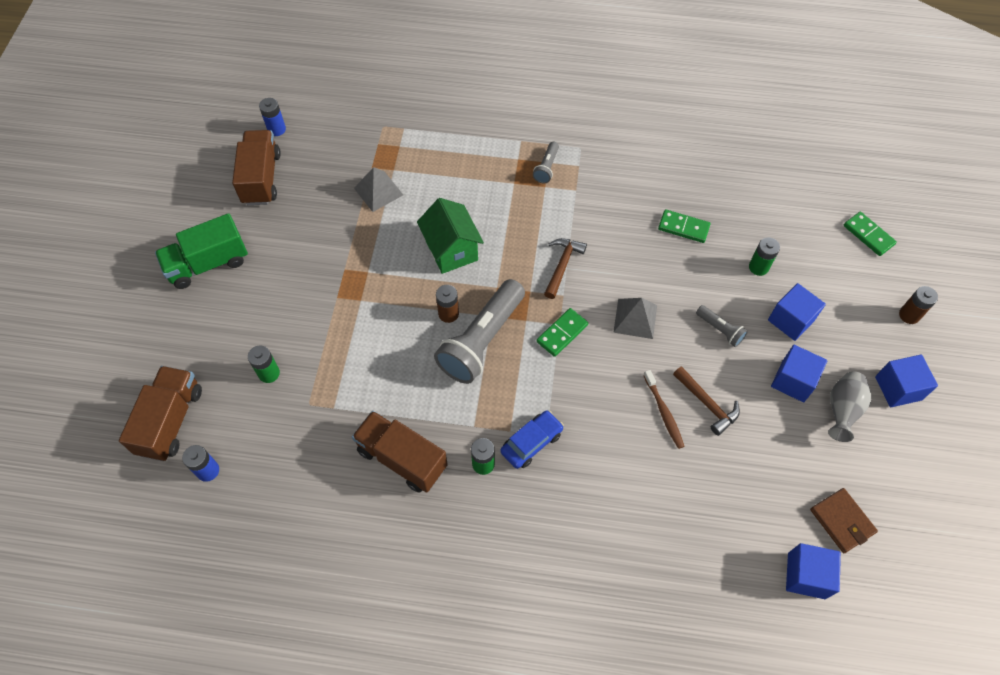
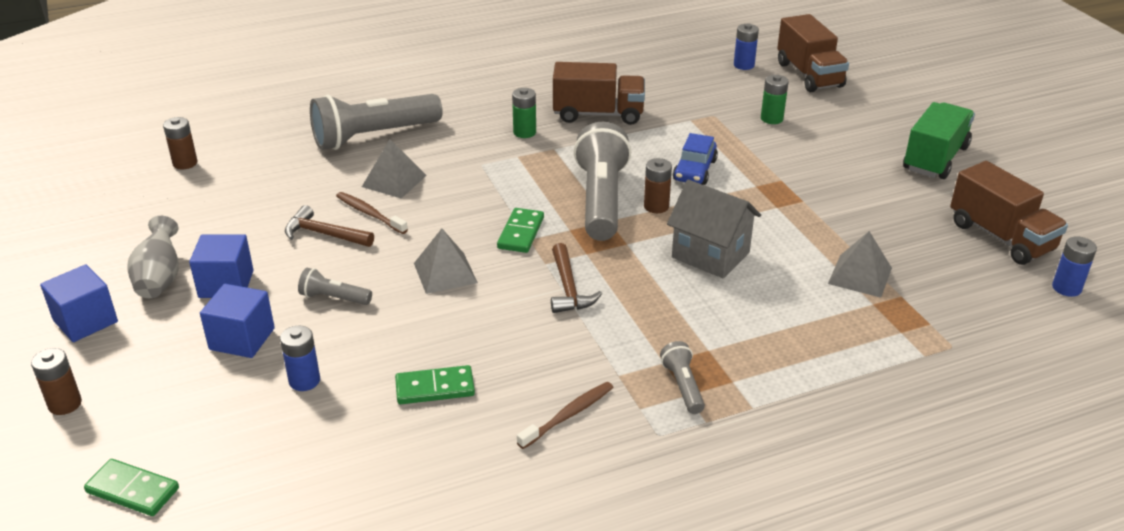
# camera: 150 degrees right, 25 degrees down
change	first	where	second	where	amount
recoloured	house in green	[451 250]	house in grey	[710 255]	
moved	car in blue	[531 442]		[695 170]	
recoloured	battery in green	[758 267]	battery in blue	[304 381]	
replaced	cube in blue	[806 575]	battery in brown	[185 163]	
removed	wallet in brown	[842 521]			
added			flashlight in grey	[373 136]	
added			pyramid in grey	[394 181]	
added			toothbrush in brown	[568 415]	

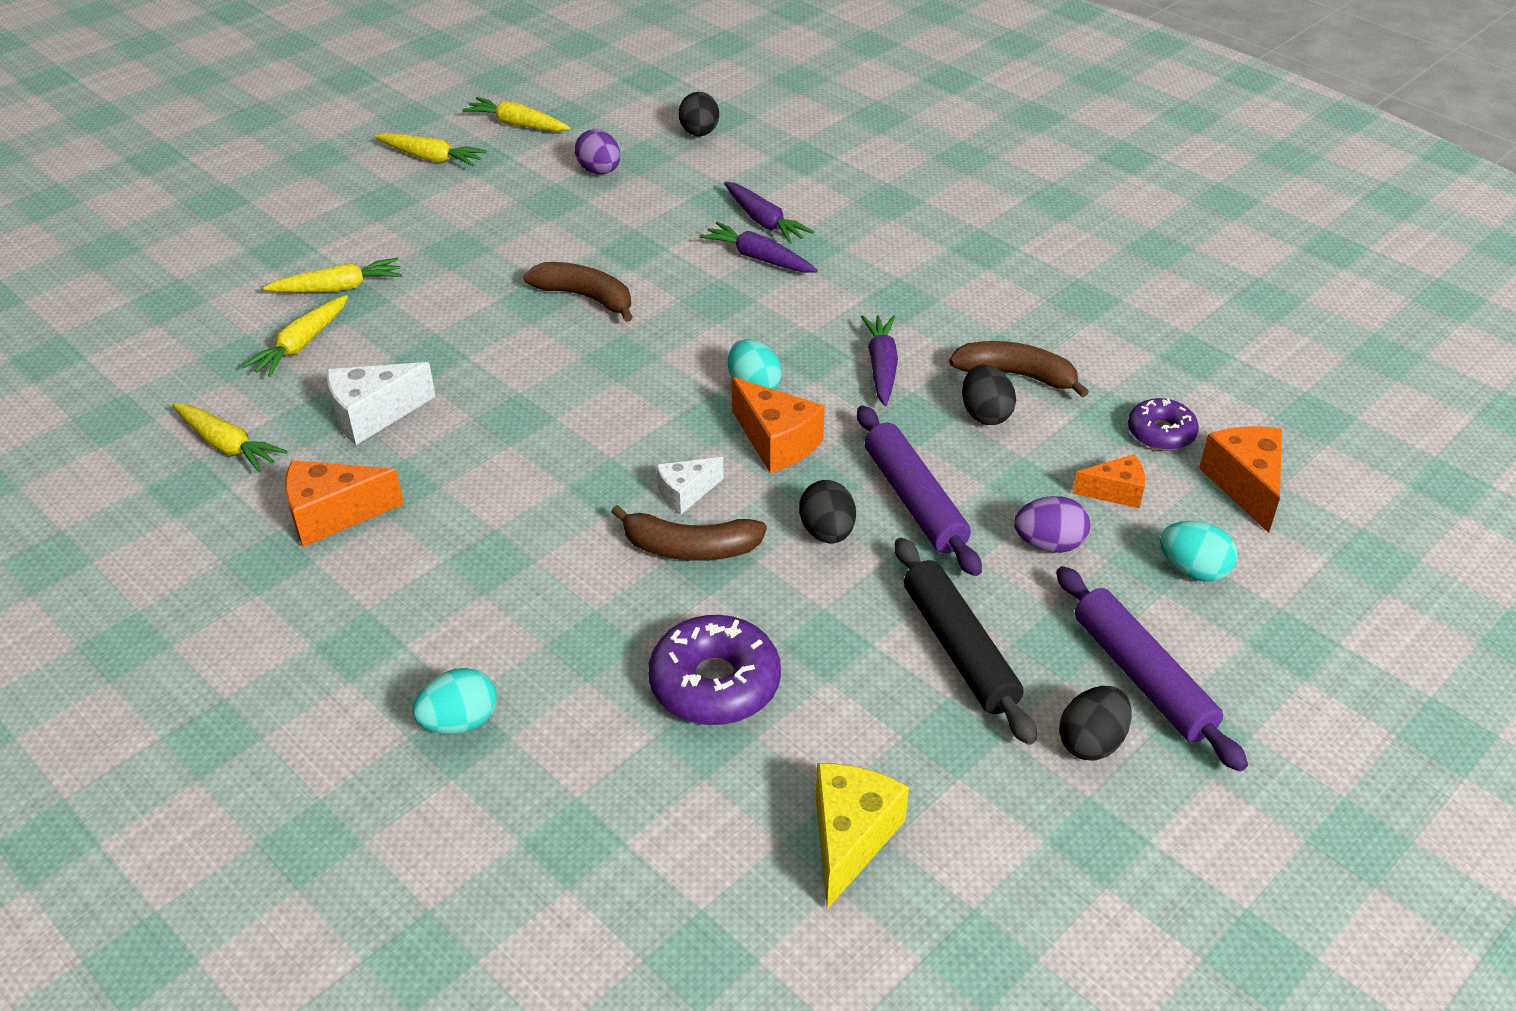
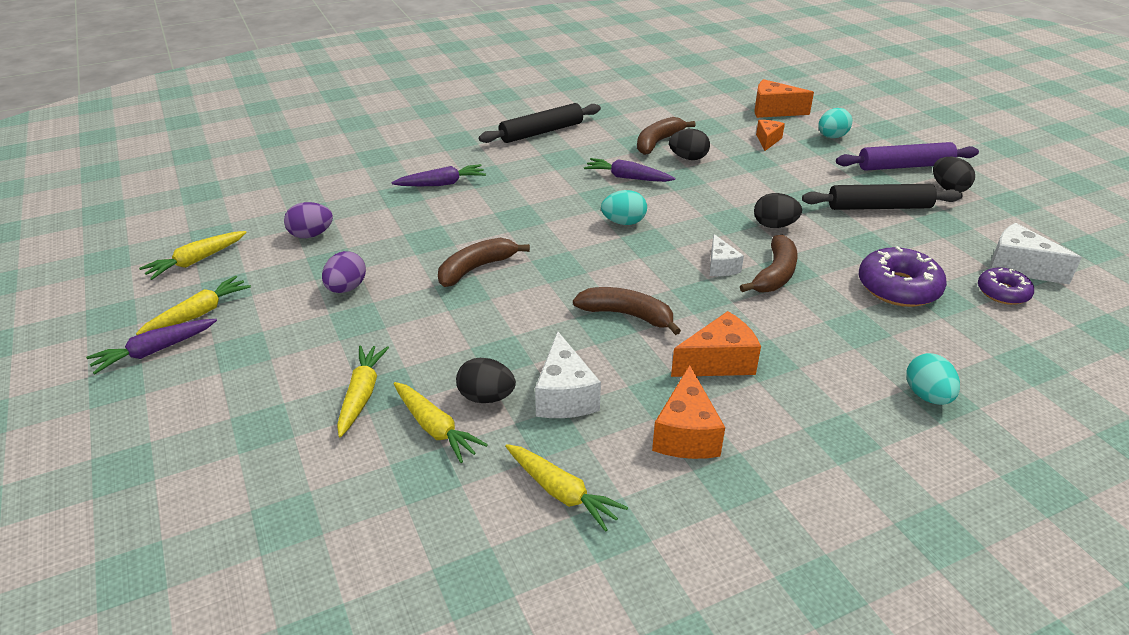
# camera: 70 degrees left, 5 degrees down
change	first	where	second	where	amount
turned	carrot in yellow	[227 445]		[562 493]	75 degrees clockwise
moved	egg in black	[699 133]		[486 397]	
moved	carrot in purple	[758 258]		[154 351]	
moved	cheese in orange	[776 442]		[719 362]	
recoloured	cheese in yellow	[850 838]	cheese in white	[1018 267]	
removed	rolling pin in purple	[914 500]			
moved	egg in purple	[1049 544]		[346 288]	
moved	donut in purple	[1161 433]		[1003 292]	
added			rolling pin in black	[541 132]	
added			banana in brown	[627 315]	

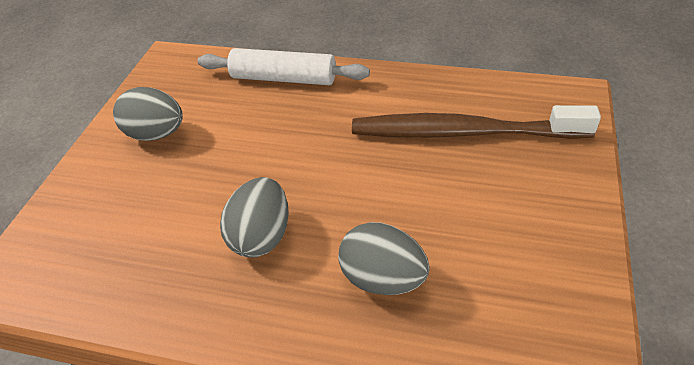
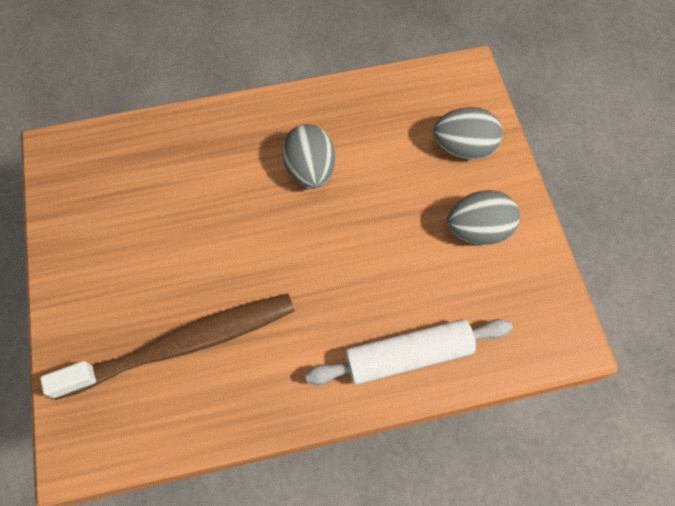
# camera: 150 degrees right, 20 degrees up
change	first	where	second	where	amount
moved	egg in grey	[383 279]		[463 147]	

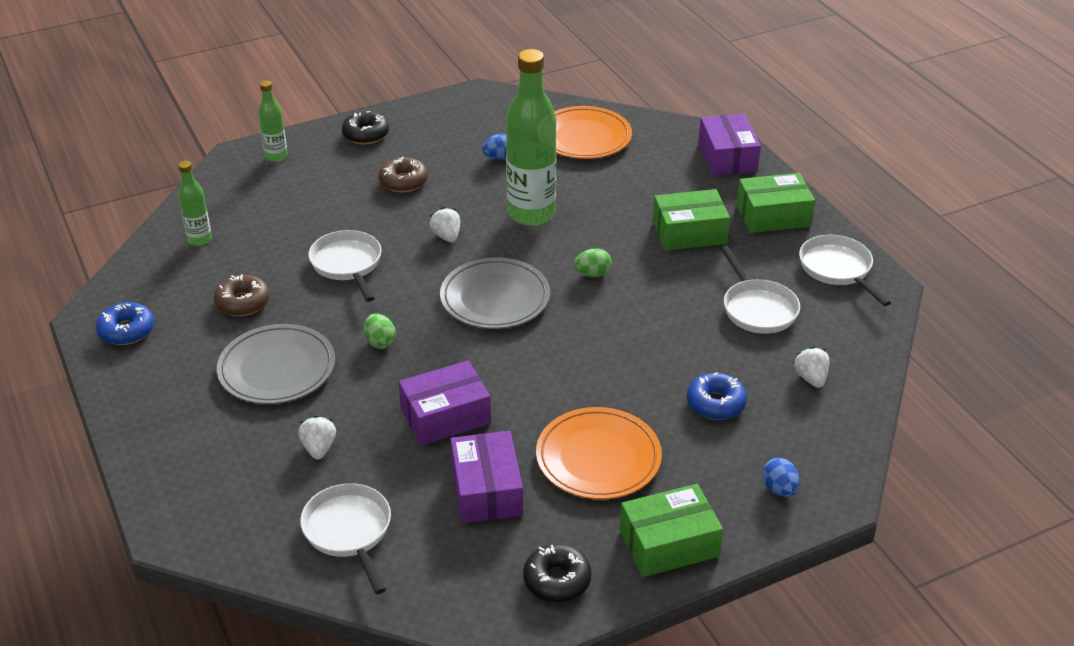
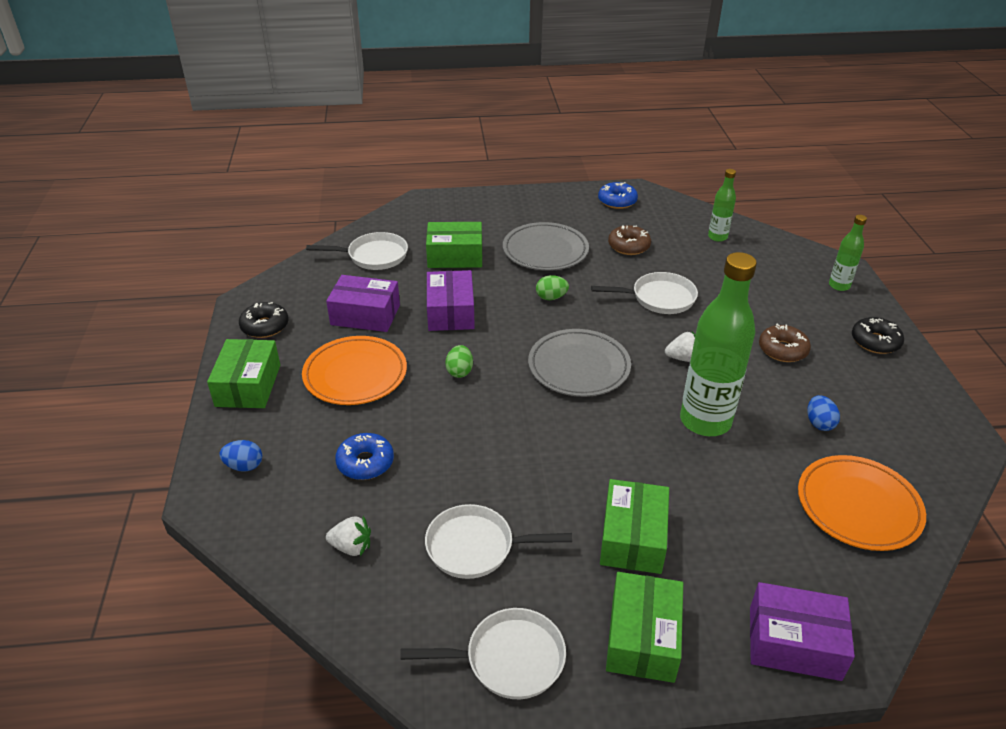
# camera: 110 degrees right, 0 degrees up
change	first	where	second	where	amount
replaced	strawberry in white	[319 448]	box in green	[455 256]	
moved	egg in green	[592 274]		[459 371]	

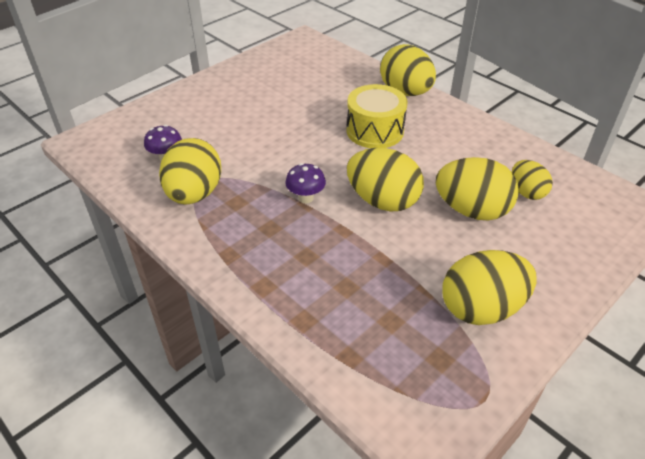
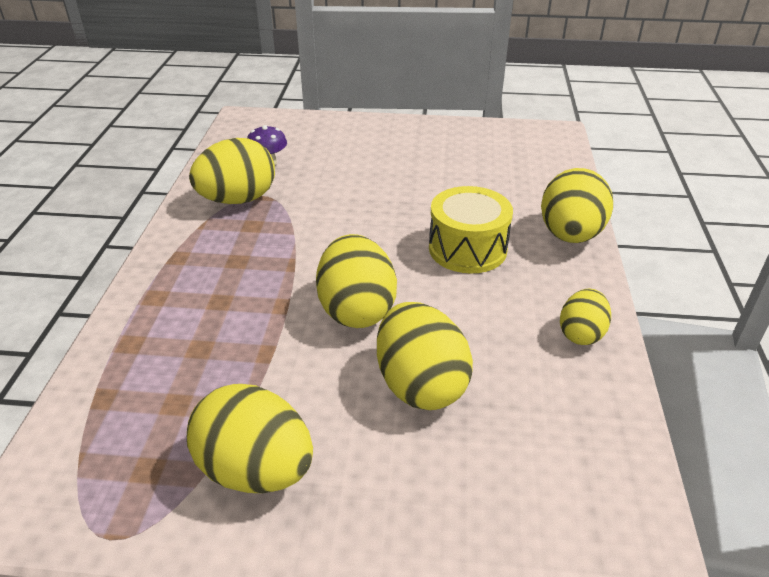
# camera: 50 degrees right, 5 degrees down
change	first	where	second	where	amount
removed	mushroom in purple	[306 198]			
moved	egg in yellow	[526 192]		[581 333]	

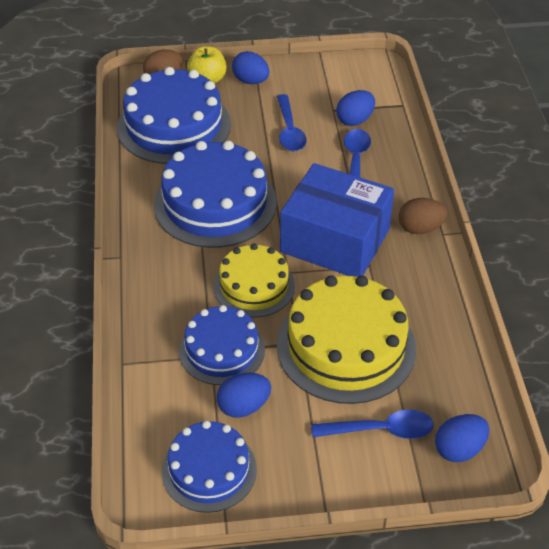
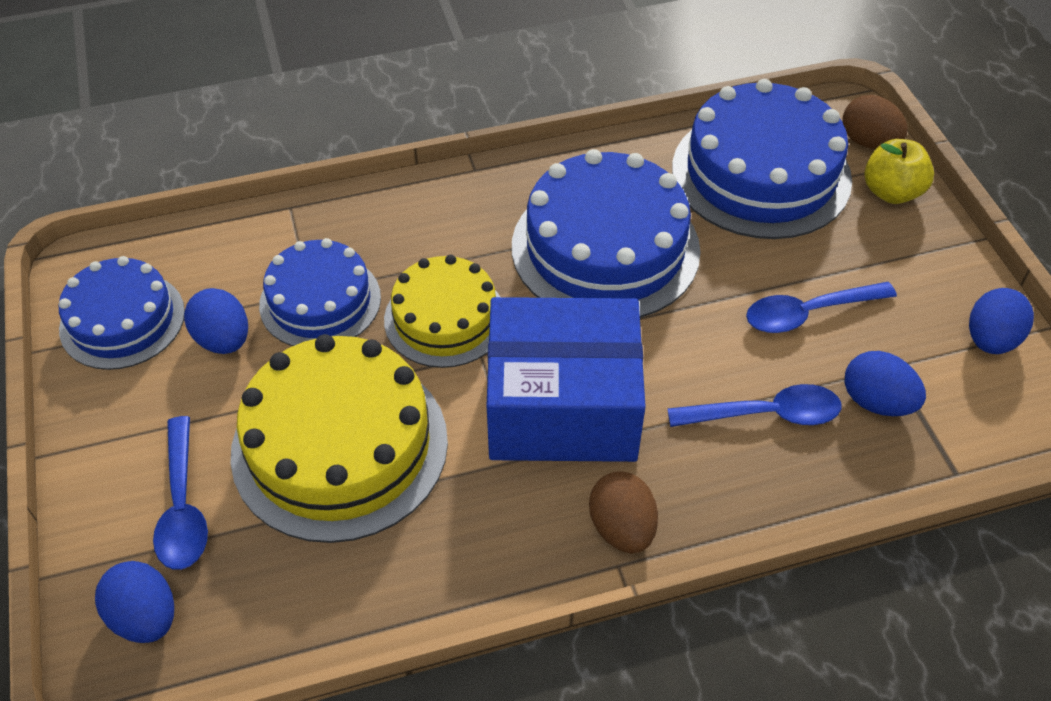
# camera: 80 degrees right, 5 degrees up
change	first	where	second	where	amount
moved	egg in blue	[251 81]		[990 340]	
turned	box in blue	[335 240]		[562 406]	75 degrees clockwise

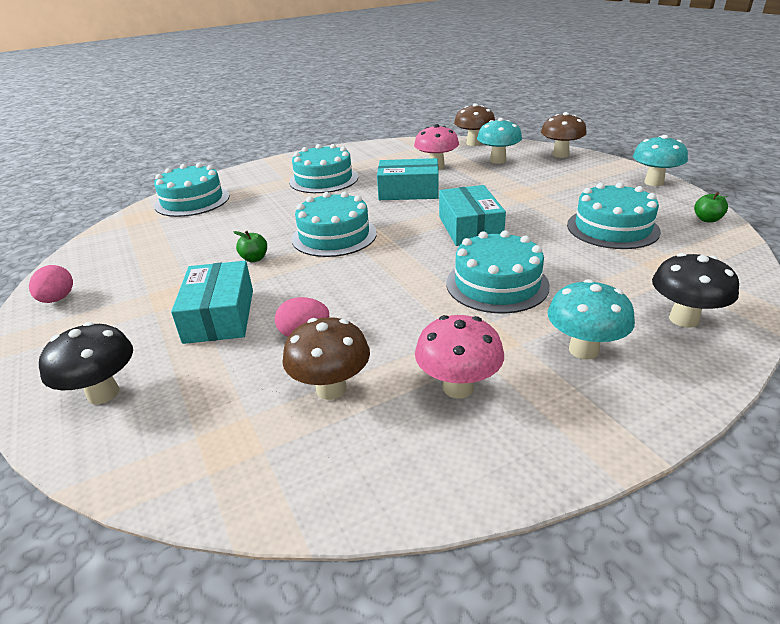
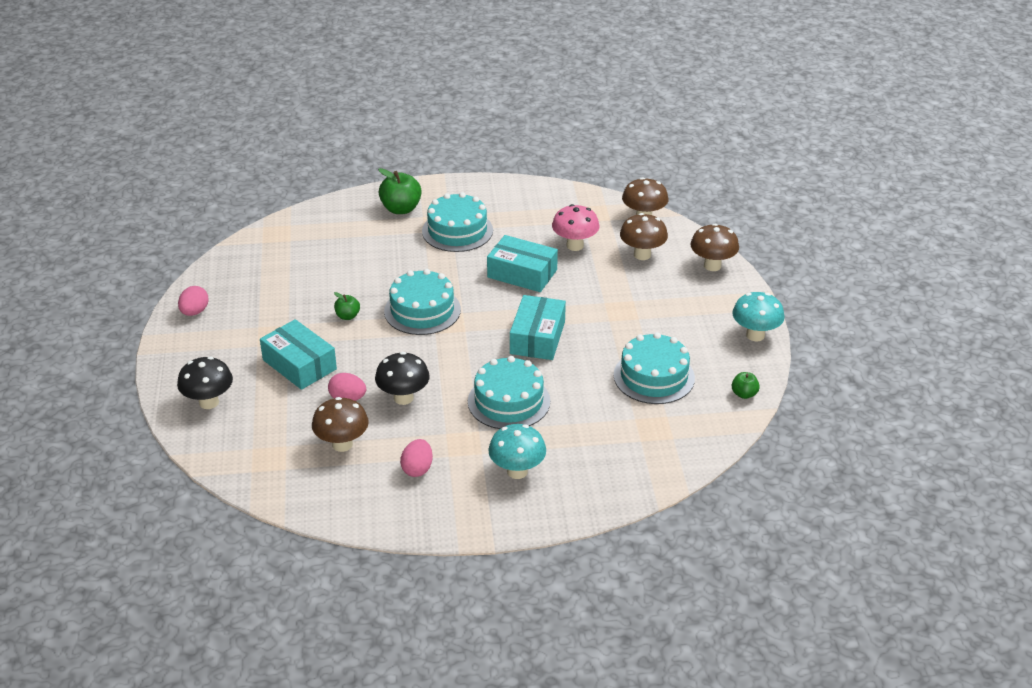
# camera: 20 degrees right, 5 degrees up
change	first	where	second	where	amount
removed	cake in turquoise	[192 201]			
turned	box in turquoise	[220 315]		[299 364]	60 degrees counterclockwise
replaced	mushroom in pink	[458 387]	egg in pink	[417 469]	
recoloured	mushroom in turquoise	[498 160]	mushroom in brown	[642 255]	
moved	mushroom in black	[683 319]		[403 398]	
added			apple in green	[401 209]	

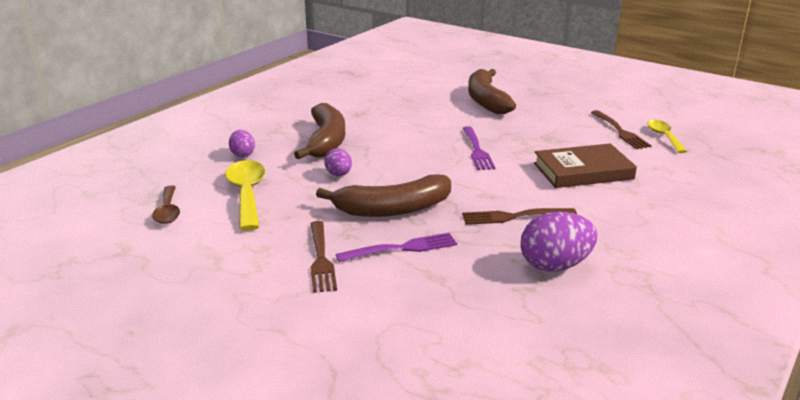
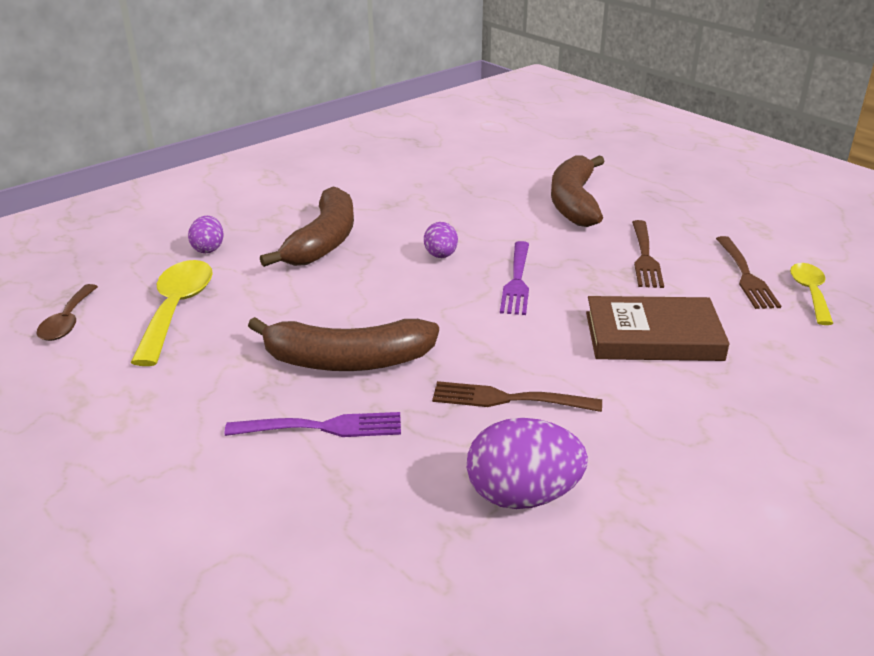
# camera: 15 degrees right, 5 degrees up
change	first	where	second	where	amount
moved	fork in brown	[320 258]		[644 256]	
moved	egg in purple	[338 174]		[441 256]	

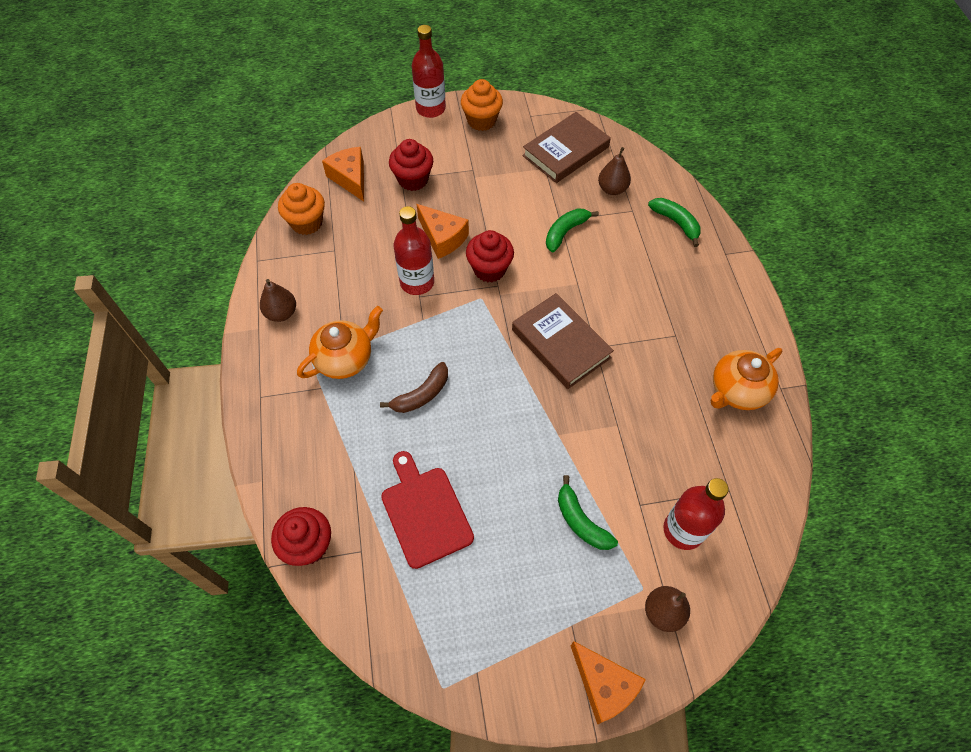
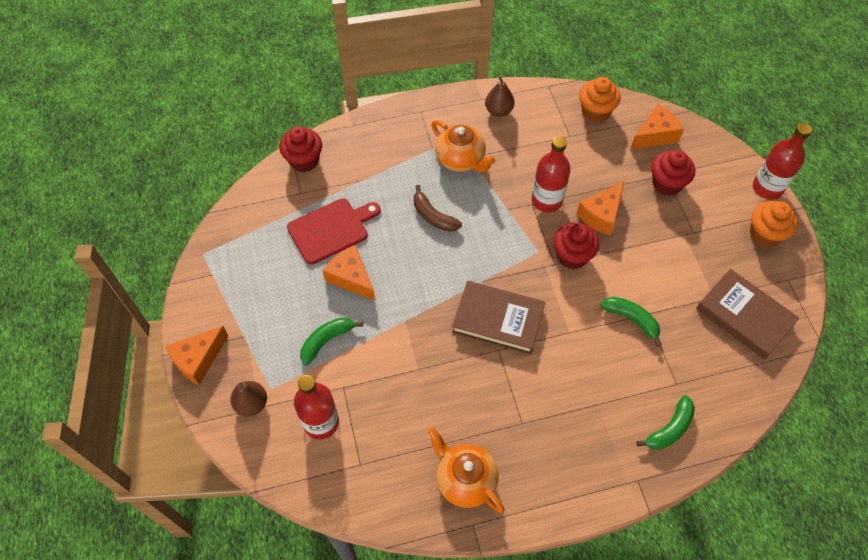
# camera: 85 degrees right, 0 degrees up
change	first	where	second	where	amount
turned	book in brown	[561 343]		[498 320]	60 degrees clockwise
removed	pear in brown	[612 189]			
added			cheese in orange	[351 278]	

